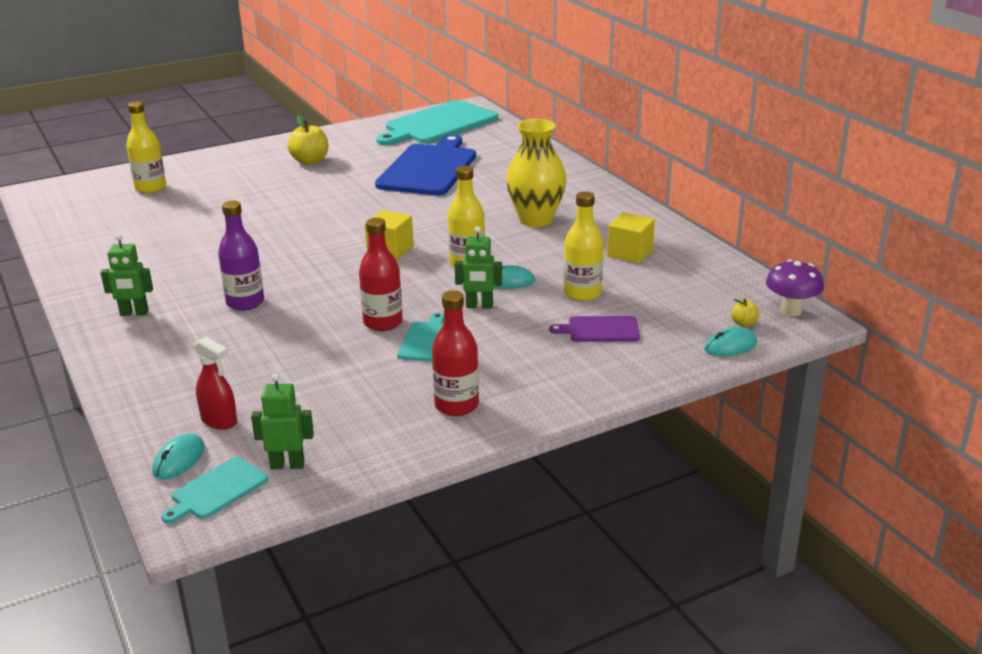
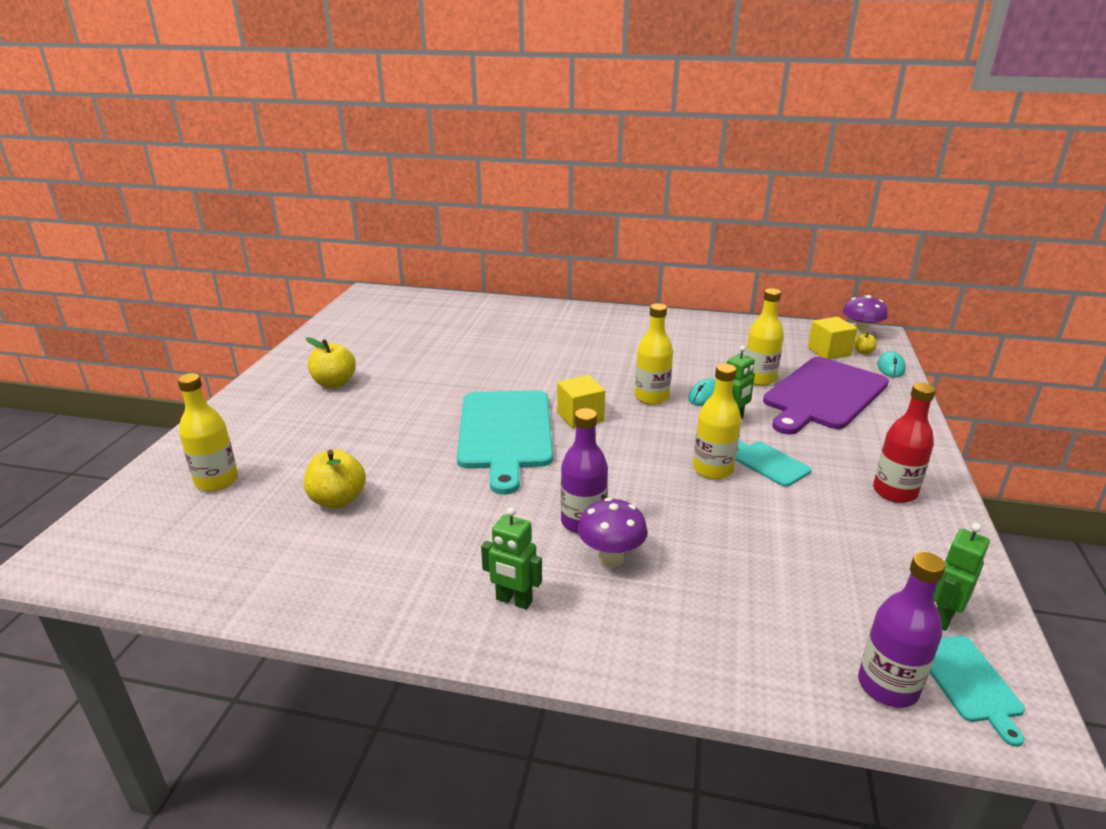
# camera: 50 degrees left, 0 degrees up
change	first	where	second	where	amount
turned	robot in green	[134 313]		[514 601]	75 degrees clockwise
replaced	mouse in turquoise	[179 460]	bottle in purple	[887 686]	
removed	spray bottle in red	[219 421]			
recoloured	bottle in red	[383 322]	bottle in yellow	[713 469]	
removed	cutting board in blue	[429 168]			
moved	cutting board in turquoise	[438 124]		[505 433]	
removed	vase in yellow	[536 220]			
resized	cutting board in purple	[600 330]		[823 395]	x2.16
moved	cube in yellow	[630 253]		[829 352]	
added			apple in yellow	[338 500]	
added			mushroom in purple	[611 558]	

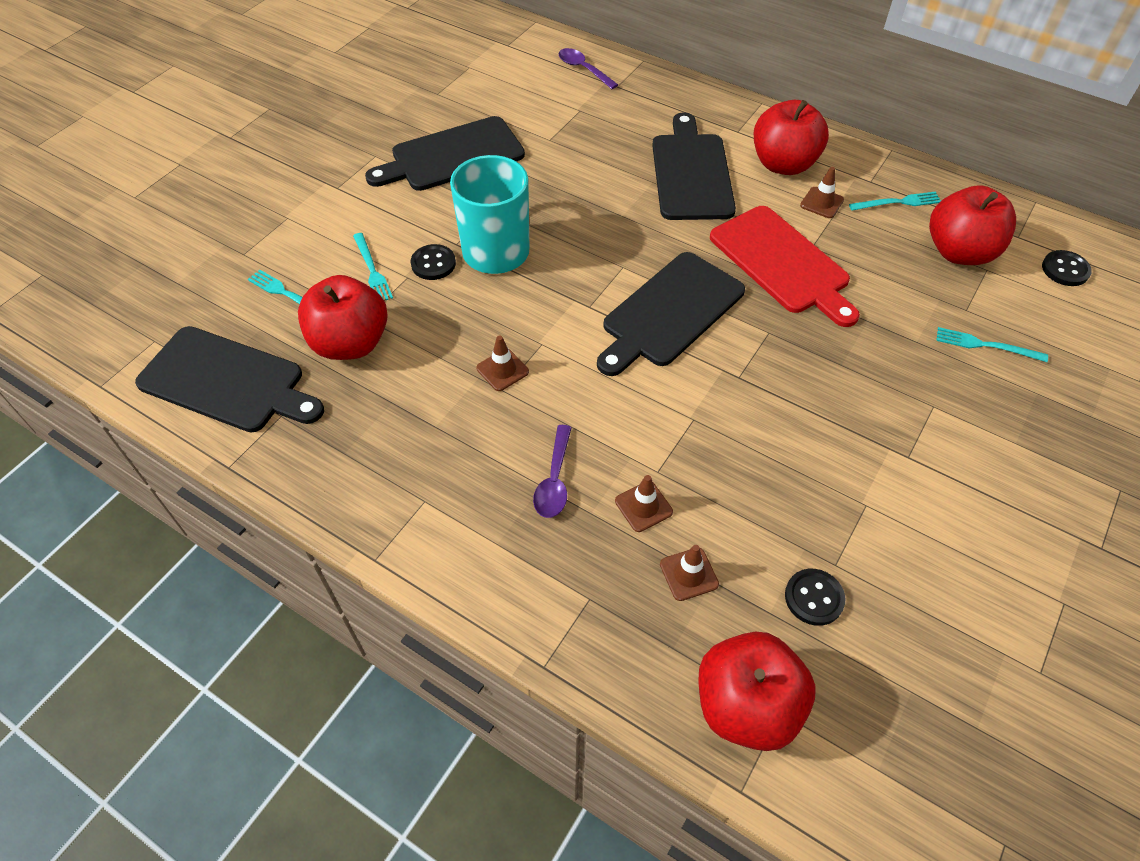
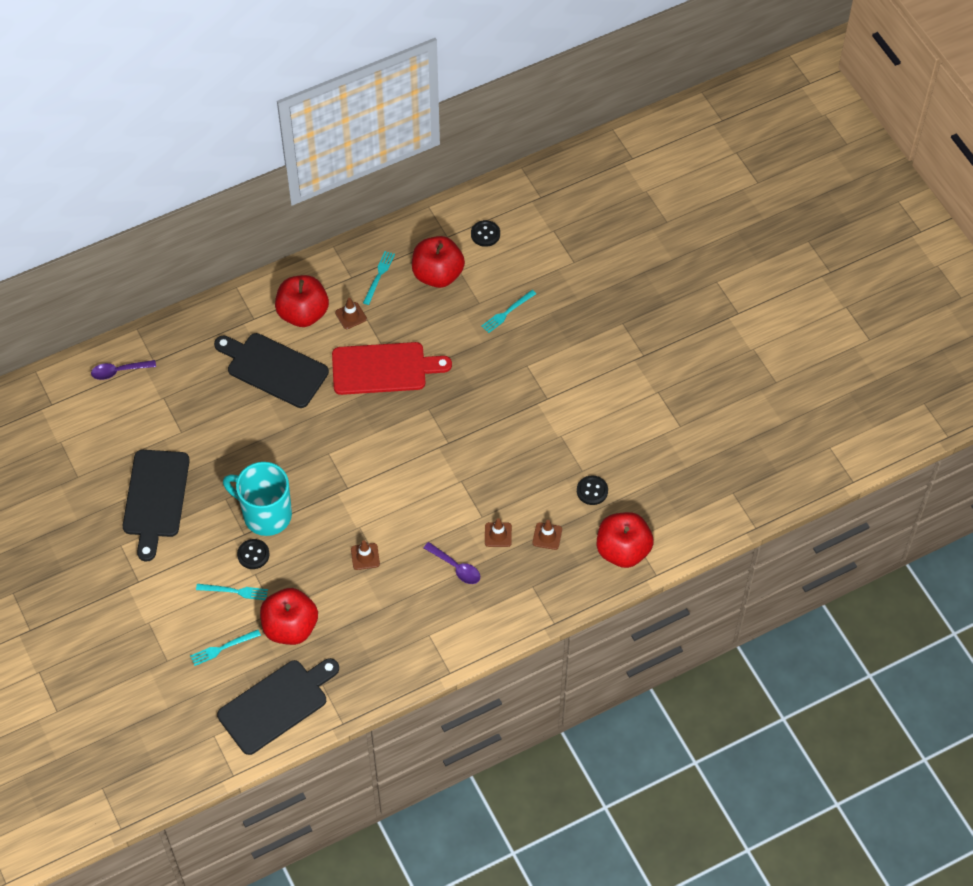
# camera: 60 degrees left, 5 degrees up
change	first	where	second	where	amount
removed	cutting board in black	[669 312]			

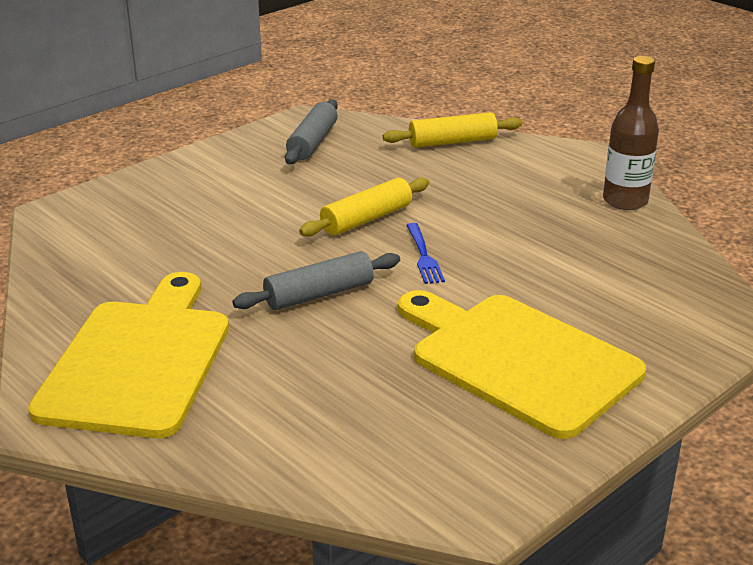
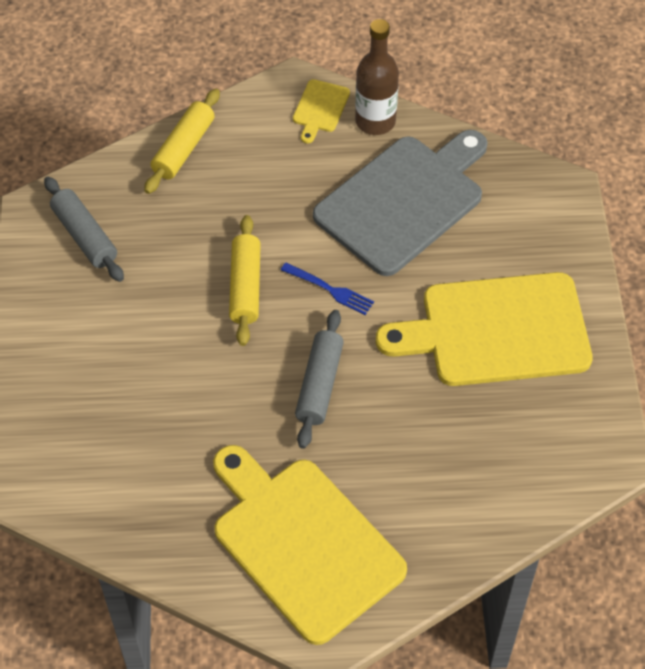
# camera: 50 degrees left, 25 degrees up
change	first	where	second	where	amount
added			cutting board in yellow	[320 109]	
added			cutting board in grey	[403 201]	

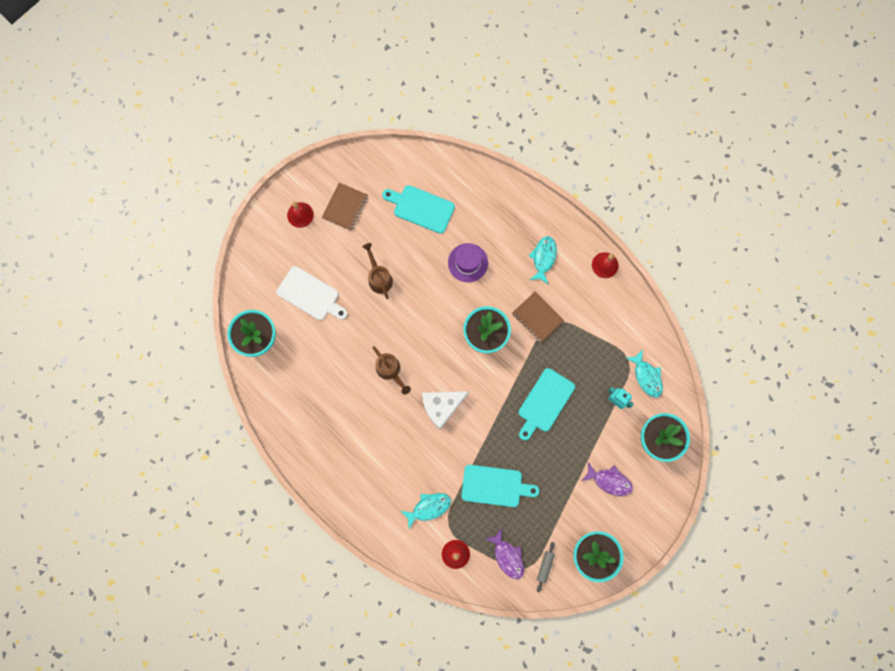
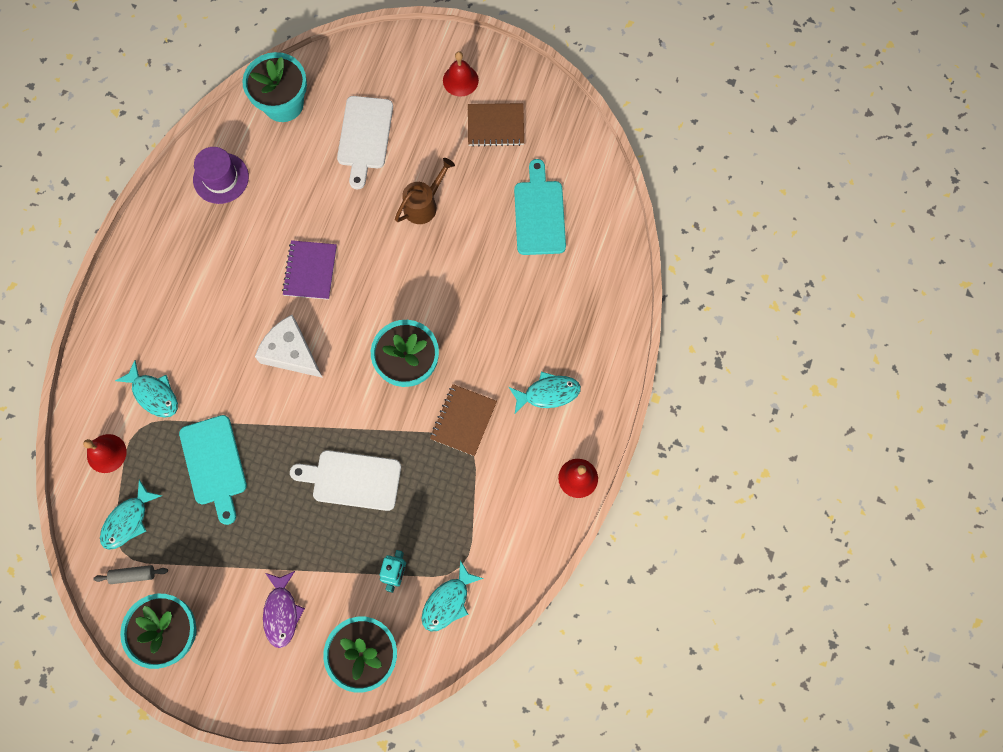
# camera: 65 degrees right, 5 degrees down
change	first	where	second	where	amount
replaced	watering can in brown	[390 371]	notebook in purple	[310 271]	
moved	hat in purple	[468 262]		[221 178]	
recoloured	fish in purple	[507 556]	fish in turquoise	[128 520]	
recoloured	cutting board in turquoise	[544 402]	cutting board in white	[352 480]	

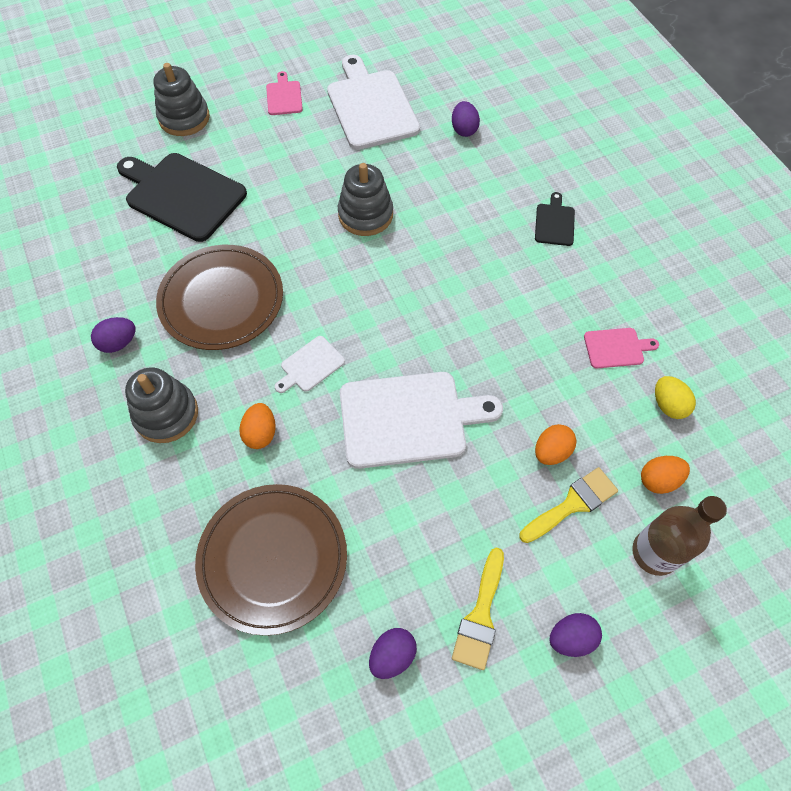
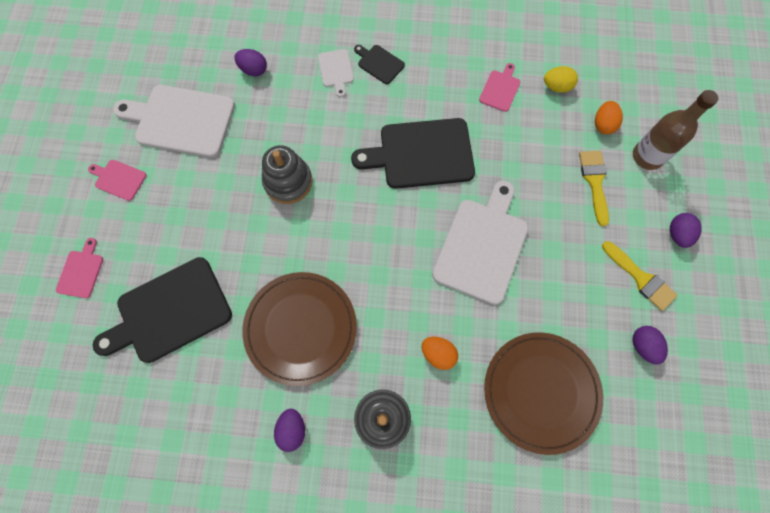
# camera: 60 degrees left, 10 degrees up
change	first	where	second	where	amount
replaced	stacking toy in grey	[184 118]	cutting board in pink	[81 271]	
moved	cutting board in white	[310 365]		[336 70]	
removed	egg in orange	[551 451]			
added			cutting board in black	[421 154]	

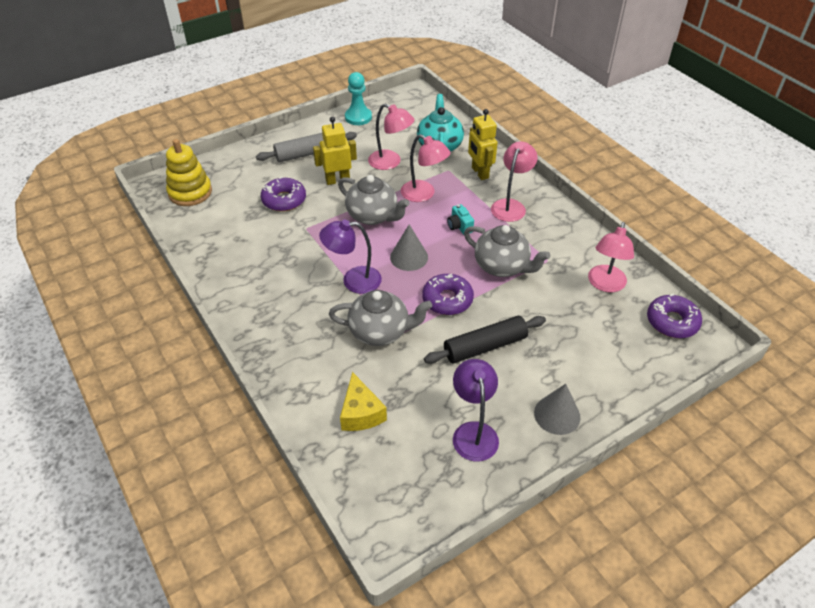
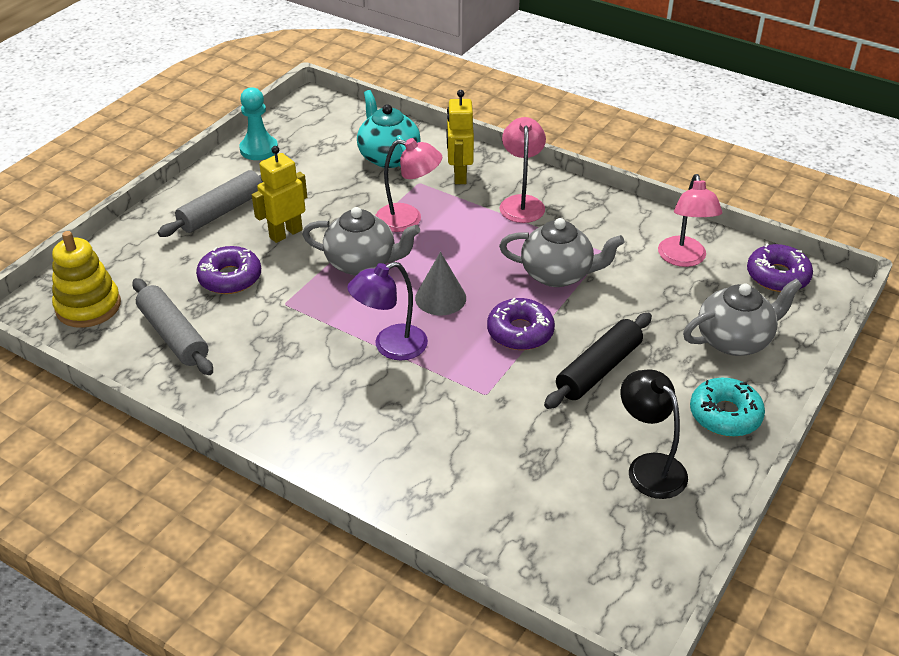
# camera: 25 degrees left, 5 degrees down
change	first	where	second	where	amount
moved	teapot in grey	[380 331]		[734 340]	
removed	cheese in yellow	[361 413]			
removed	lamp in pink	[390 162]			
removed	camera in turquoise	[459 226]			
recoloured	lamp in purple	[473 432]	lamp in black	[649 467]	
turned	robot in yellow	[479 173]		[459 175]	45 degrees clockwise
replaced	cone in grey	[557 415]	donut in turquoise	[725 415]	
added			rolling pin in grey	[173 335]	

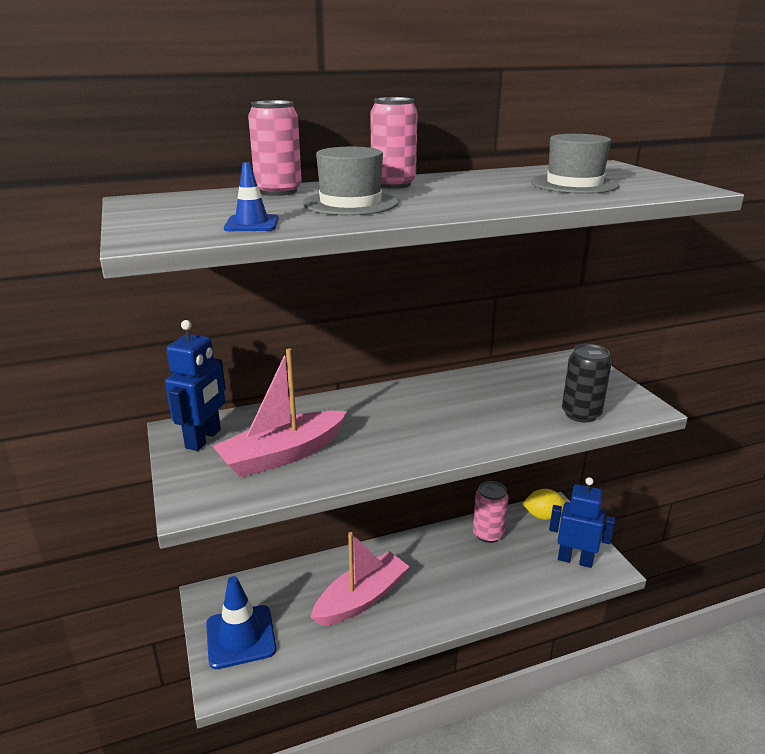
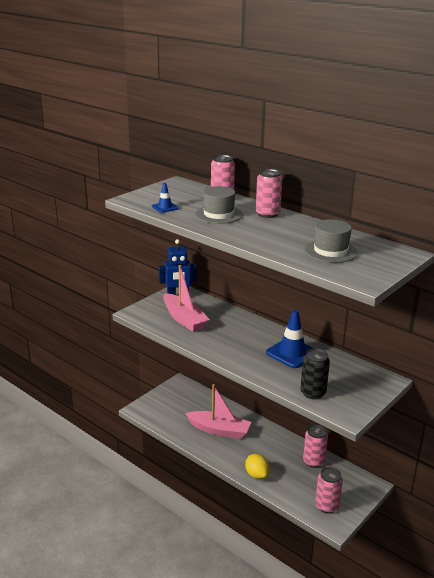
# camera: 60 degrees right, 0 degrees up
change	first	where	second	where	amount
moved	traffic cone in blue	[240 636]		[292 353]	
turned	boat in pink	[282 455]		[184 319]	150 degrees counterclockwise
moved	lemon in yellow	[543 516]		[256 474]	
replaced	robot in blue	[575 560]	can in pink	[327 506]	

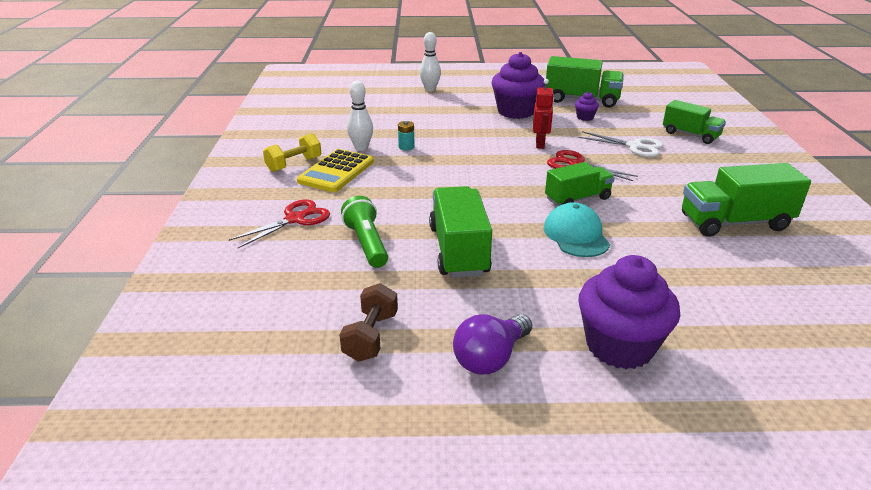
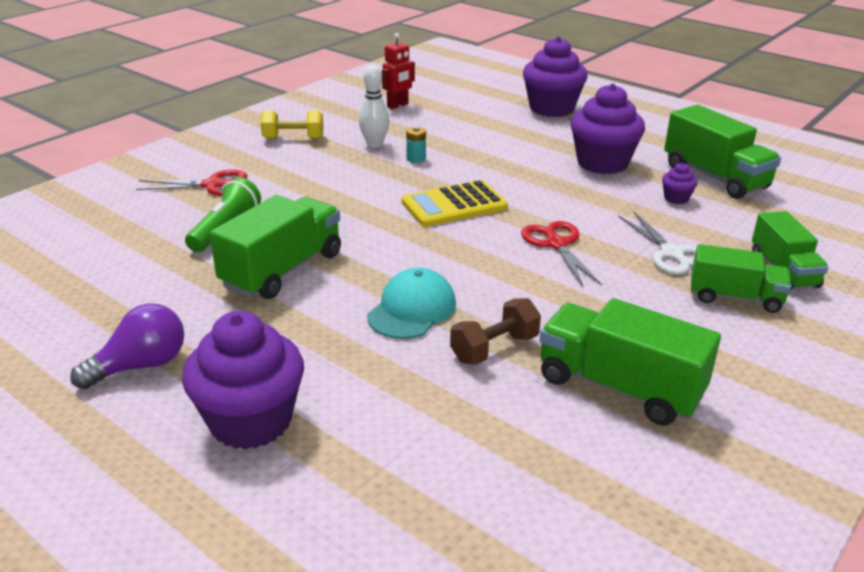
# camera: 40 degrees right, 0 degrees up
change	first	where	second	where	amount
moved	calculator in yellow	[336 171]		[454 205]	
moved	dumbbell in brown	[371 336]		[494 348]	
replaced	bowling pin in white	[430 89]	cupcake in purple	[551 108]	
turned	light bulb in purple	[490 358]		[141 366]	150 degrees clockwise
moved	robot in red	[540 144]		[398 105]	
moved	truck in green	[577 199]		[735 297]	

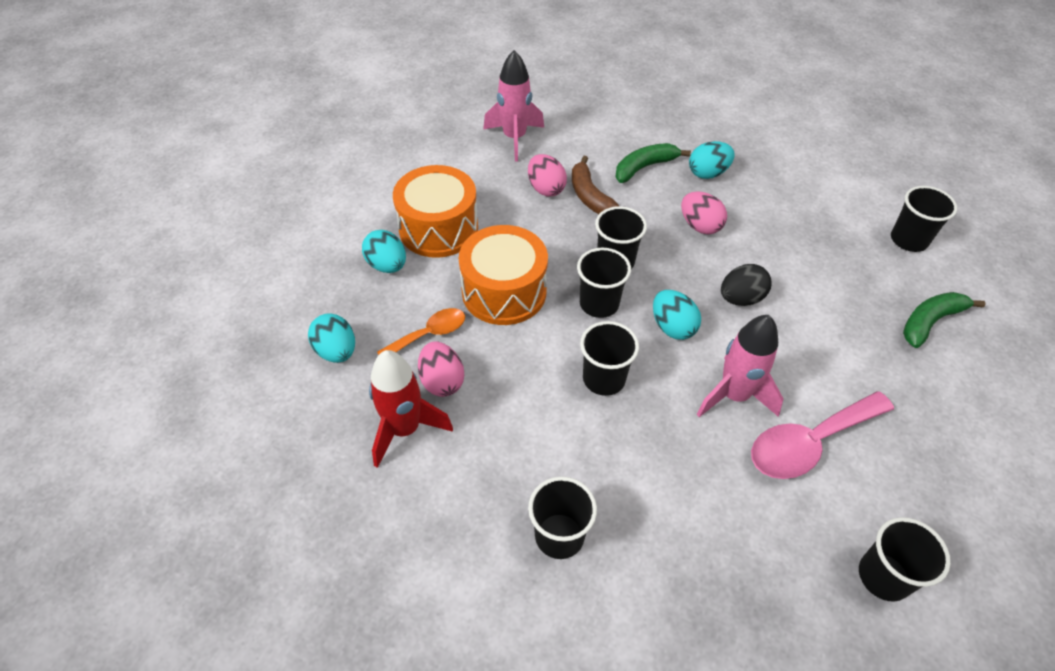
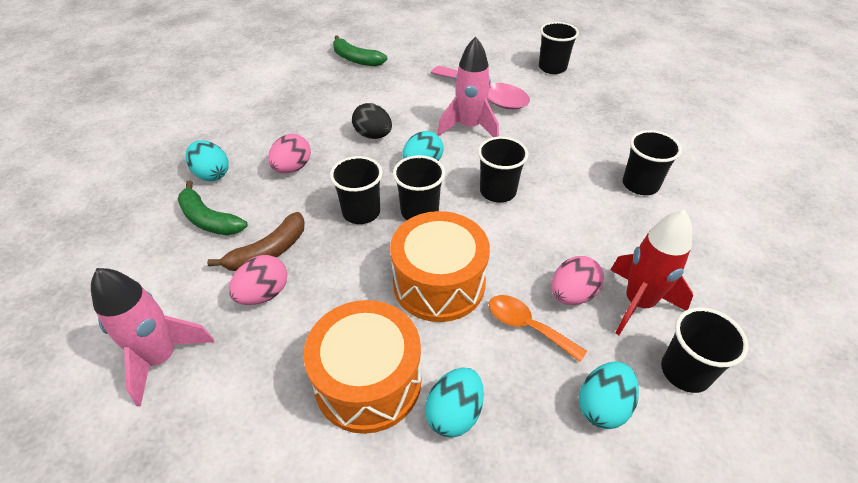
# camera: 110 degrees left, 5 degrees down
change	first	where	second	where	amount
moved	cup in black	[908 240]		[685 371]	

